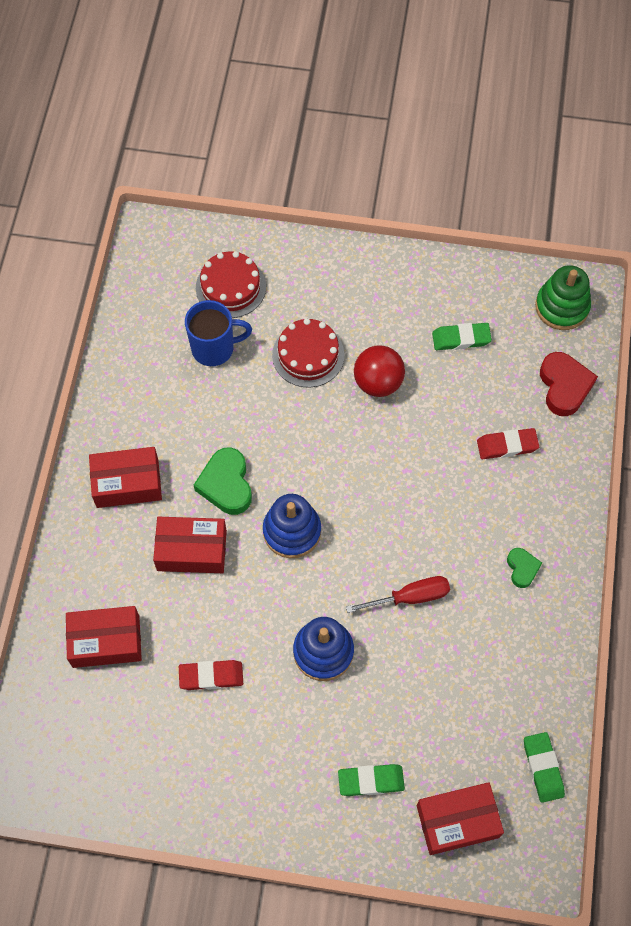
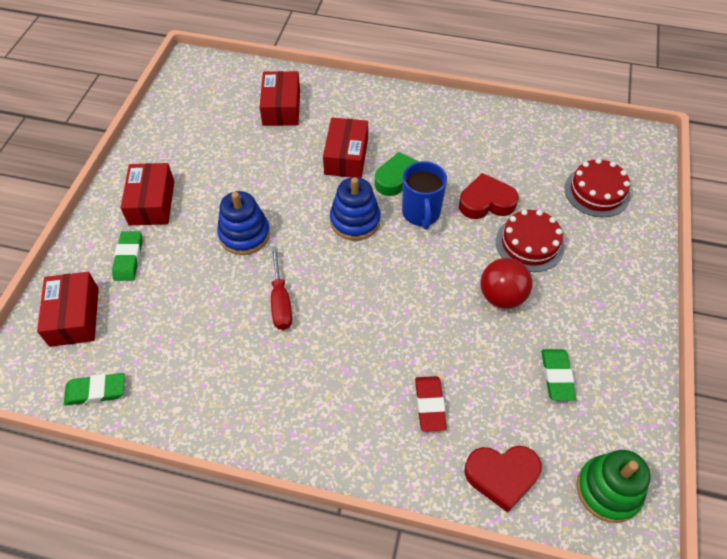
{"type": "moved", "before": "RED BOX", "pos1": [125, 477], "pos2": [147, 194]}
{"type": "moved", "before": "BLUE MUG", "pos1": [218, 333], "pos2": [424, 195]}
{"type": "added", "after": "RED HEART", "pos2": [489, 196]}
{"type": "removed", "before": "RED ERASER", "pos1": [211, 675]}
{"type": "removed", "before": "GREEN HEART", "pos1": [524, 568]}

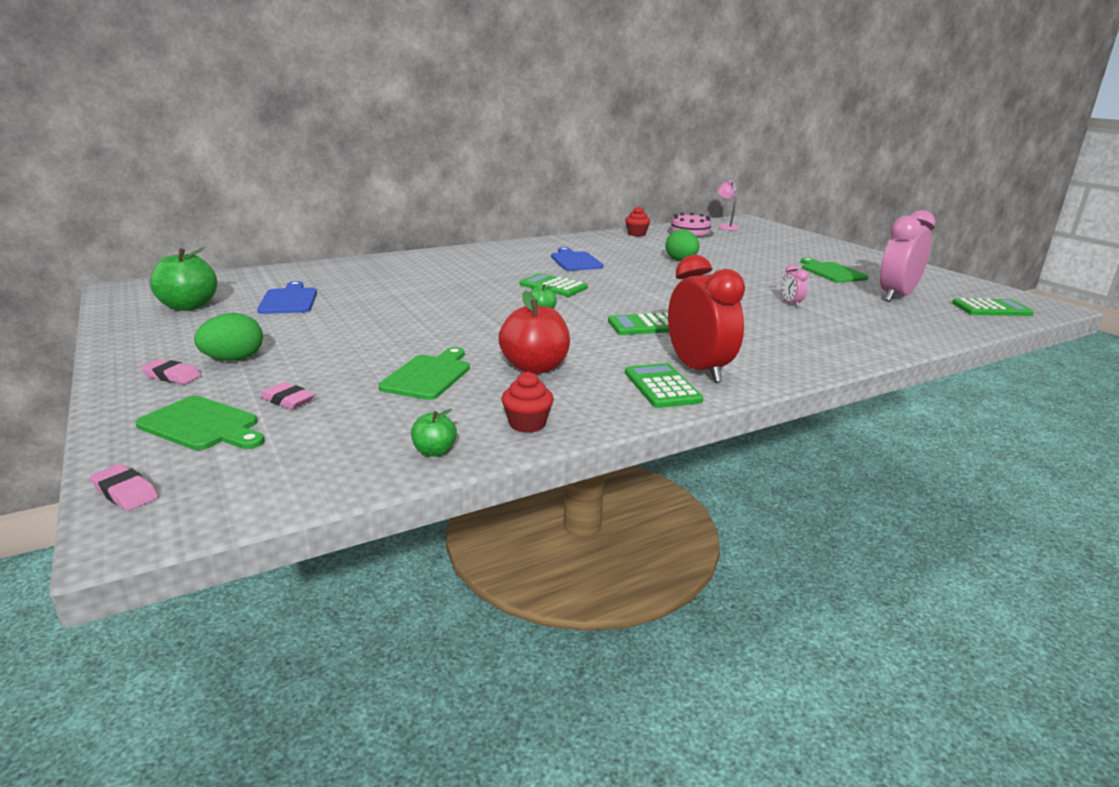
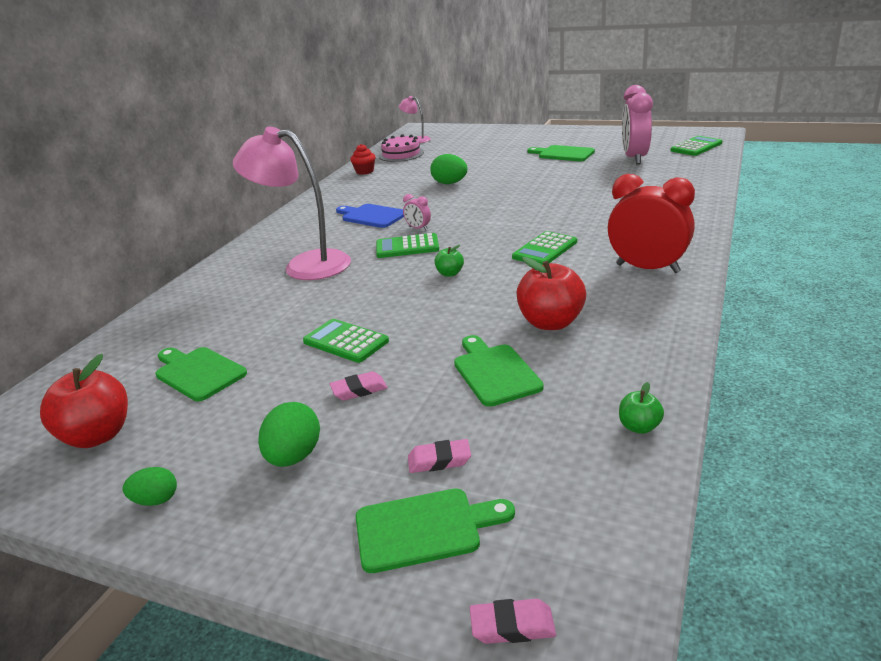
{"type": "recoloured", "before": "GREEN APPLE", "after": "RED APPLE", "pos1": [183, 279], "pos2": [84, 401]}
{"type": "added", "after": "GREEN EGG", "pos2": [150, 486]}
{"type": "recoloured", "before": "BLUE CUTTING BOARD", "after": "GREEN CUTTING BOARD", "pos1": [287, 297], "pos2": [201, 374]}
{"type": "added", "after": "PINK LAMP", "pos2": [292, 203]}
{"type": "moved", "before": "GREEN CALCULATOR", "pos1": [664, 385], "pos2": [346, 341]}
{"type": "moved", "before": "PINK ERASER", "pos1": [171, 371], "pos2": [359, 386]}
{"type": "moved", "before": "PINK CLOCK", "pos1": [795, 285], "pos2": [417, 212]}
{"type": "removed", "before": "RED CUPCAKE", "pos1": [527, 402]}

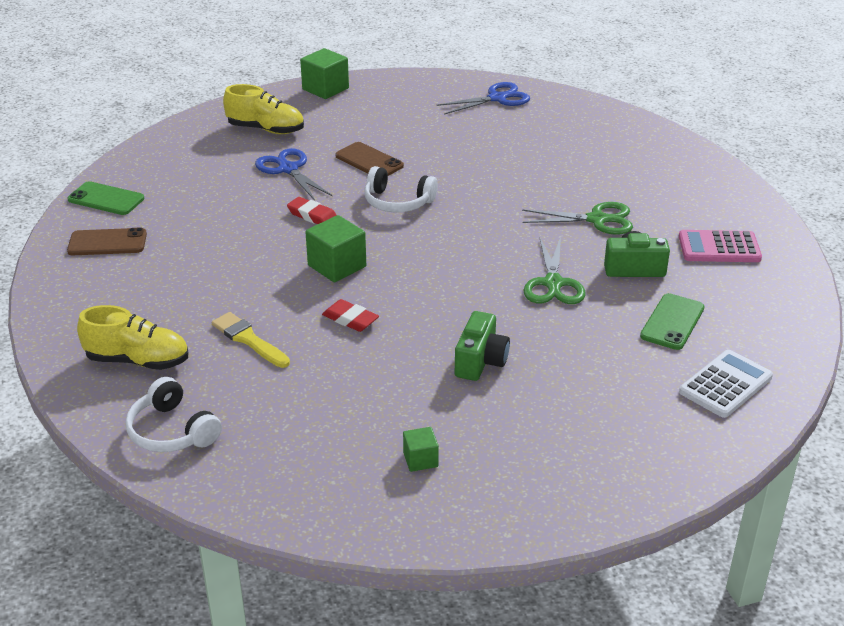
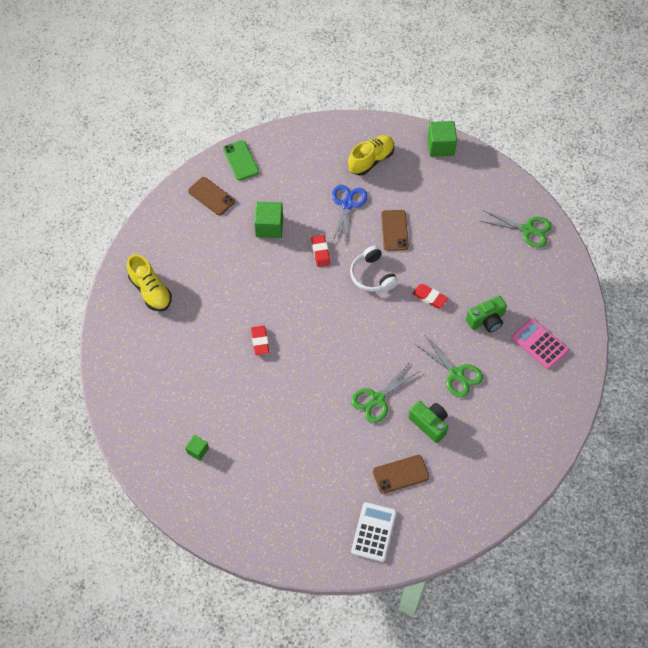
{"type": "moved", "before": "GREEN CUBE", "pos1": [336, 248], "pos2": [268, 220]}
{"type": "turned", "before": "YELLOW SHOE", "pos1": [263, 109], "pos2": [371, 155], "turn": -105}
{"type": "turned", "before": "WHITE CALCULATOR", "pos1": [726, 384], "pos2": [373, 532], "turn": -75}
{"type": "recoloured", "before": "GREEN PHONE", "after": "BROWN PHONE", "pos1": [672, 321], "pos2": [401, 474]}
{"type": "added", "after": "RED ERASER", "pos2": [430, 296]}
{"type": "moved", "before": "GREEN CAMERA", "pos1": [482, 346], "pos2": [486, 314]}
{"type": "recoloured", "before": "BLUE SCISSORS", "after": "GREEN SCISSORS", "pos1": [483, 98], "pos2": [515, 229]}
{"type": "moved", "before": "PINK CALCULATOR", "pos1": [720, 246], "pos2": [540, 343]}
{"type": "removed", "before": "WHITE HEADPHONES", "pos1": [173, 414]}
{"type": "removed", "before": "YELLOW BRUSH", "pos1": [251, 340]}

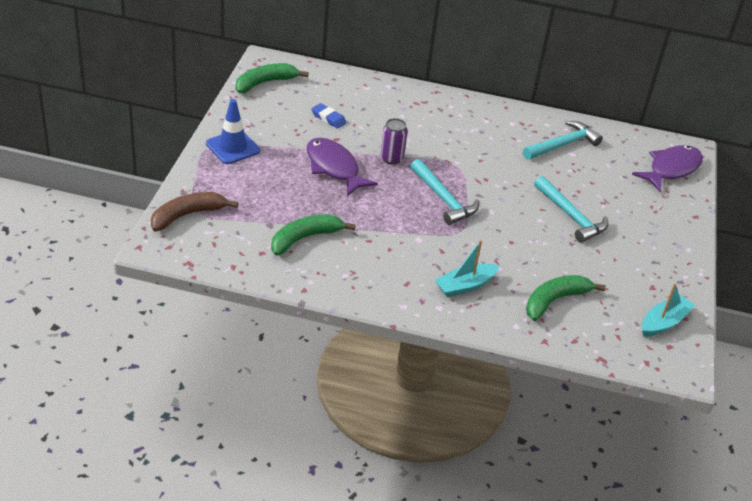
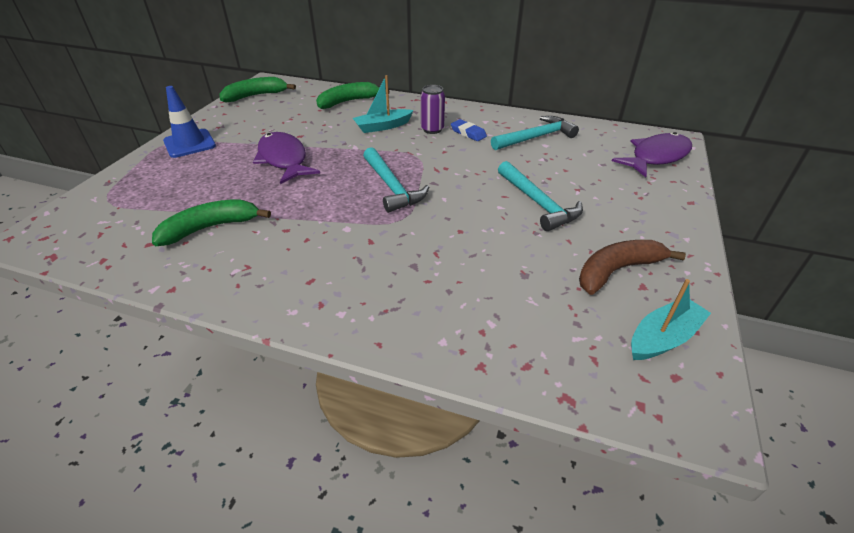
{"type": "moved", "before": "GREEN BANANA", "pos1": [566, 298], "pos2": [352, 95]}
{"type": "moved", "before": "TURQUOISE BOAT", "pos1": [467, 268], "pos2": [383, 104]}
{"type": "moved", "before": "PURPLE CAN", "pos1": [394, 141], "pos2": [433, 109]}
{"type": "moved", "before": "BLUE ERASER", "pos1": [329, 116], "pos2": [469, 130]}
{"type": "moved", "before": "BROWN BANANA", "pos1": [194, 211], "pos2": [632, 267]}

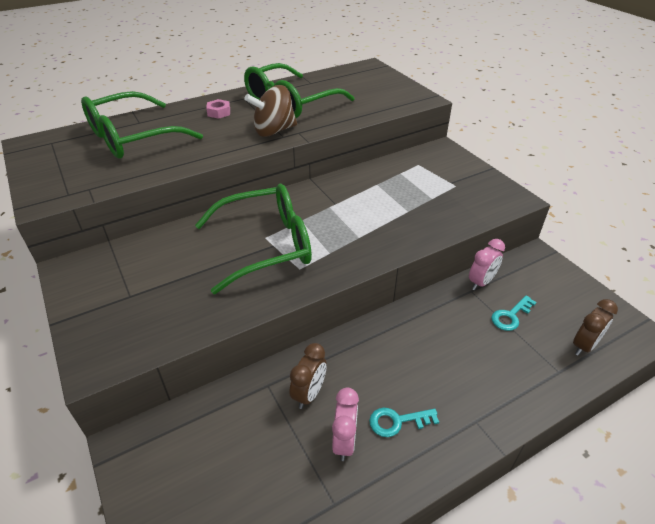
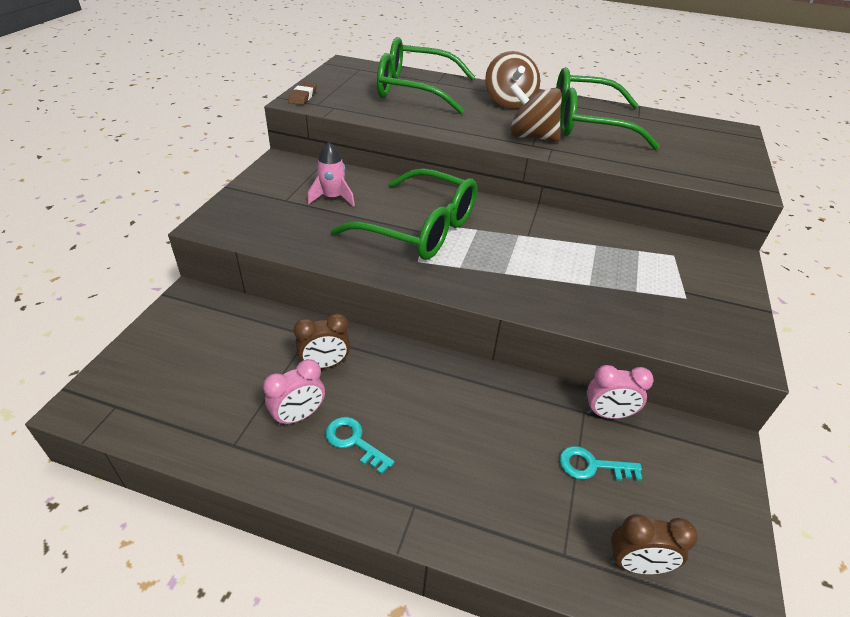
{"type": "added", "after": "BROWN ERASER", "pos2": [302, 93]}
{"type": "added", "after": "PINK ROCKET", "pos2": [331, 174]}
{"type": "replaced", "before": "PINK NUT", "after": "BROWN SPINNING TOP", "pos1": [218, 109], "pos2": [512, 80]}

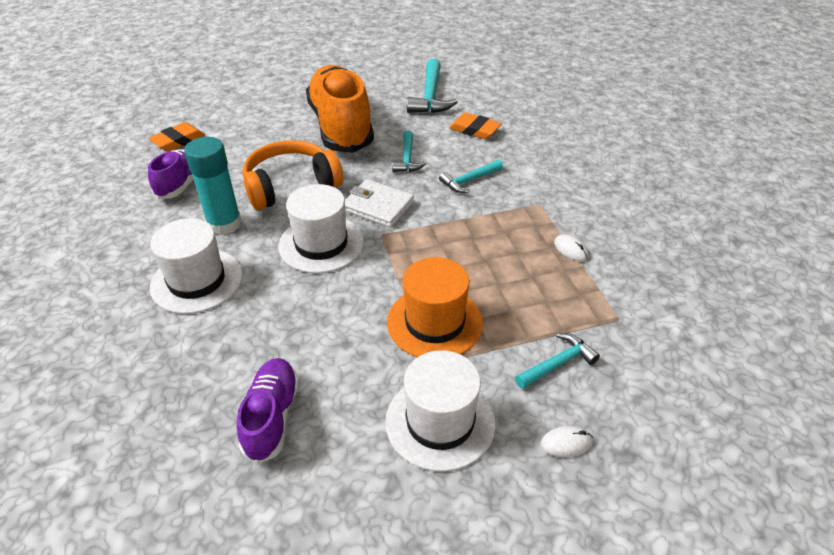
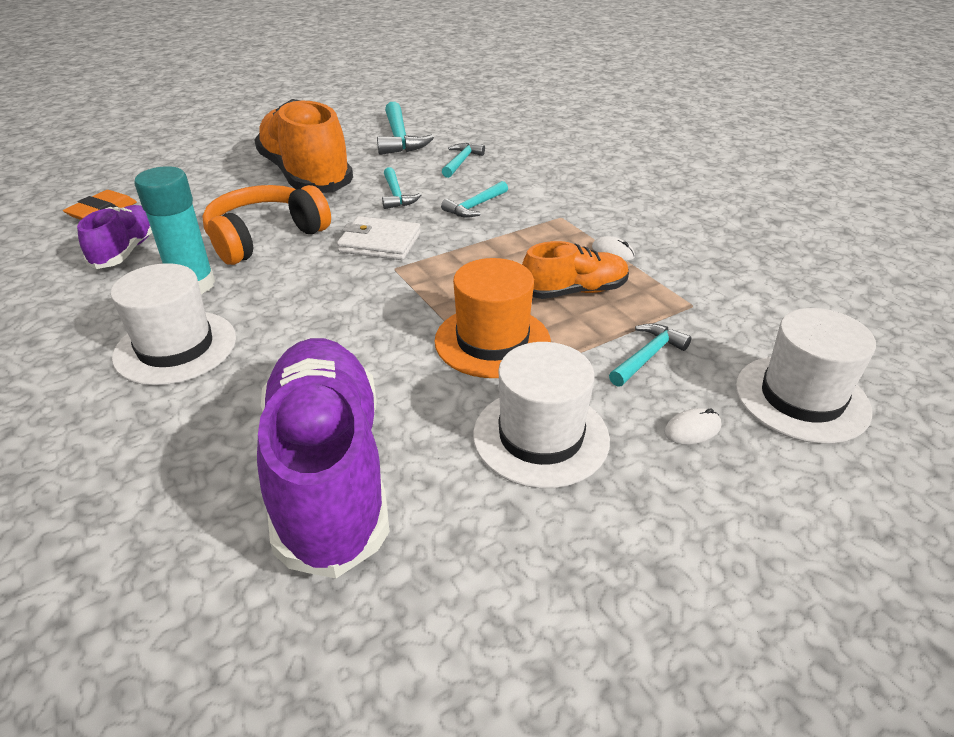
{"type": "resized", "before": "PURPLE SHOE", "pos1": [268, 411], "pos2": [323, 458], "scale": 1.89}
{"type": "replaced", "before": "ORANGE ERASER", "after": "TURQUOISE HAMMER", "pos1": [475, 126], "pos2": [463, 160]}
{"type": "added", "after": "ORANGE SHOE", "pos2": [575, 270]}
{"type": "moved", "before": "WHITE HAT", "pos1": [321, 228], "pos2": [806, 376]}

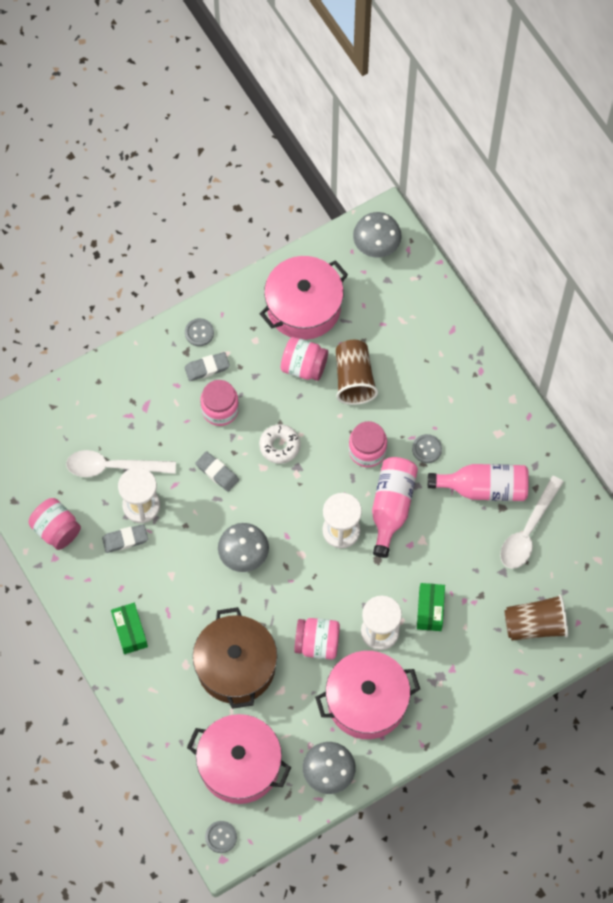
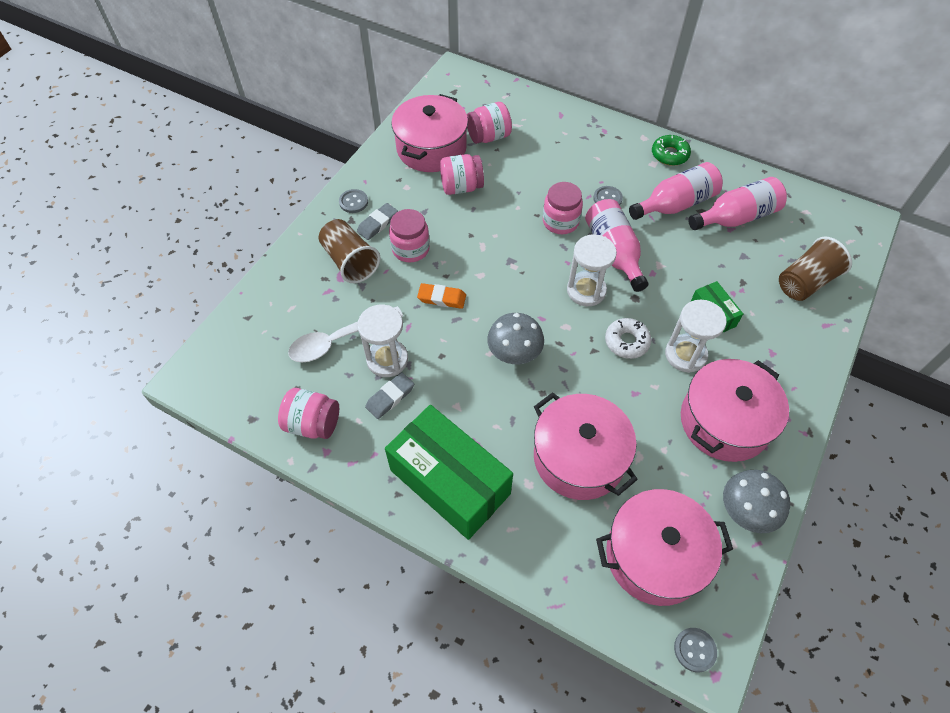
{"type": "moved", "before": "BROWN CUP", "pos1": [357, 372], "pos2": [349, 251]}
{"type": "resized", "before": "GREEN BOX", "pos1": [129, 628], "pos2": [449, 472], "scale": 2.13}
{"type": "recoloured", "before": "GREY ERASER", "after": "ORANGE ERASER", "pos1": [217, 471], "pos2": [441, 296]}
{"type": "moved", "before": "PINK JAR", "pos1": [317, 639], "pos2": [489, 123]}
{"type": "recoloured", "before": "BROWN POT", "after": "PINK POT", "pos1": [235, 658], "pos2": [586, 446]}
{"type": "moved", "before": "WHITE DONUT", "pos1": [279, 444], "pos2": [628, 338]}
{"type": "added", "after": "GREEN DONUT", "pos2": [671, 150]}
{"type": "replaced", "before": "WHITE SPOON", "after": "PINK BOTTLE", "pos1": [531, 522], "pos2": [738, 203]}
{"type": "removed", "before": "GREY MUSHROOM", "pos1": [377, 235]}

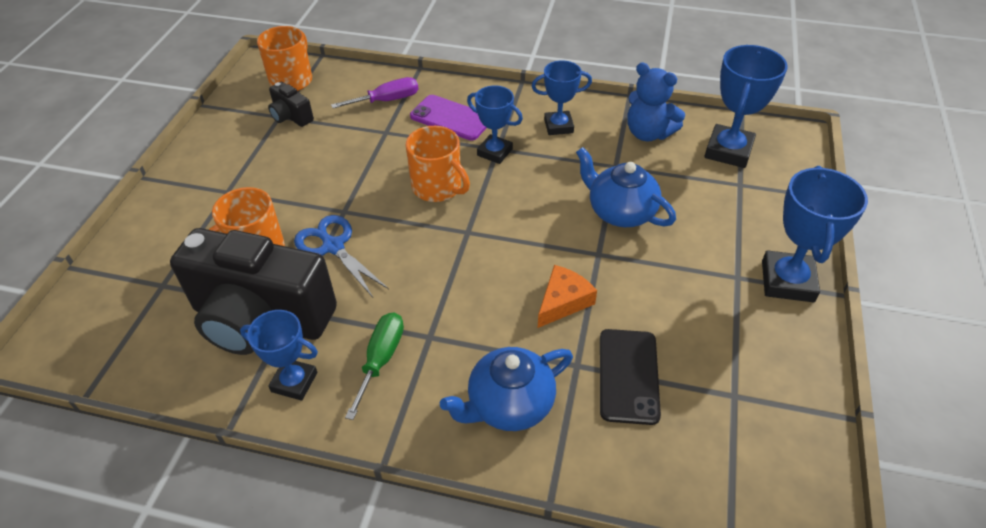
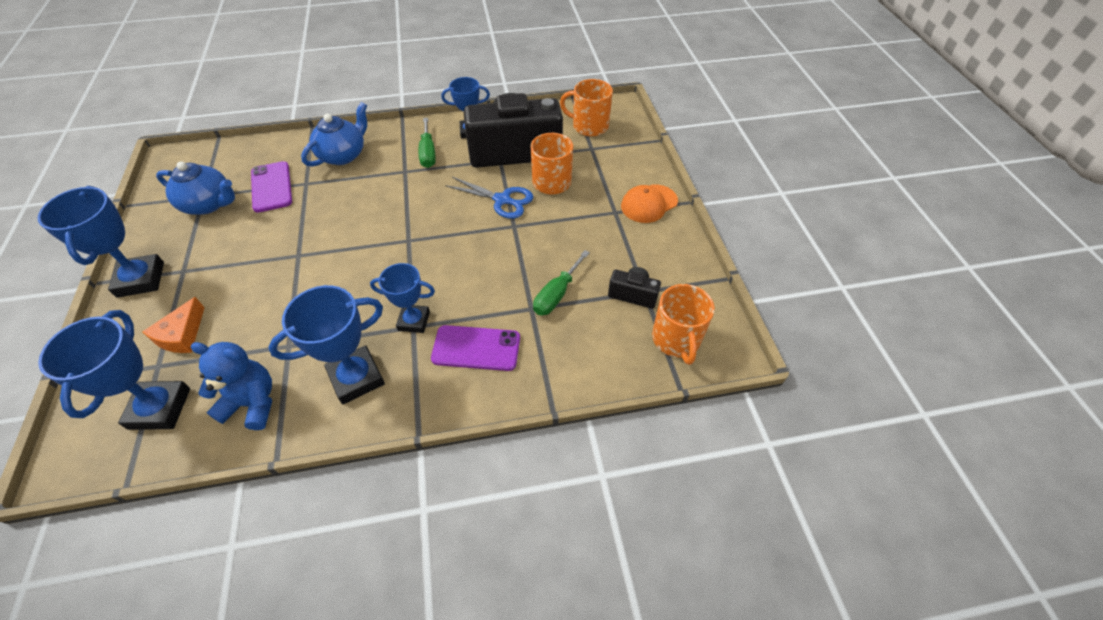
{"type": "moved", "before": "ORANGE CHEESE", "pos1": [567, 296], "pos2": [173, 325]}
{"type": "moved", "before": "BLUE TEAPOT", "pos1": [626, 187], "pos2": [195, 188]}
{"type": "recoloured", "before": "BLACK PHONE", "after": "PURPLE PHONE", "pos1": [630, 377], "pos2": [271, 187]}
{"type": "resized", "before": "BLUE TROPHY", "pos1": [562, 97], "pos2": [326, 344], "scale": 1.53}
{"type": "added", "after": "GREEN SCREWDRIVER", "pos2": [561, 282]}
{"type": "moved", "before": "ORANGE MUG", "pos1": [438, 164], "pos2": [586, 108]}
{"type": "added", "after": "ORANGE CAP", "pos2": [649, 203]}
{"type": "removed", "before": "PURPLE SCREWDRIVER", "pos1": [375, 92]}

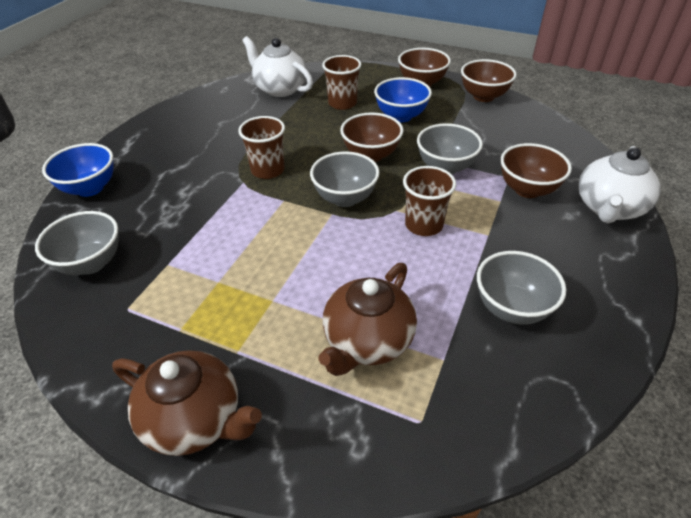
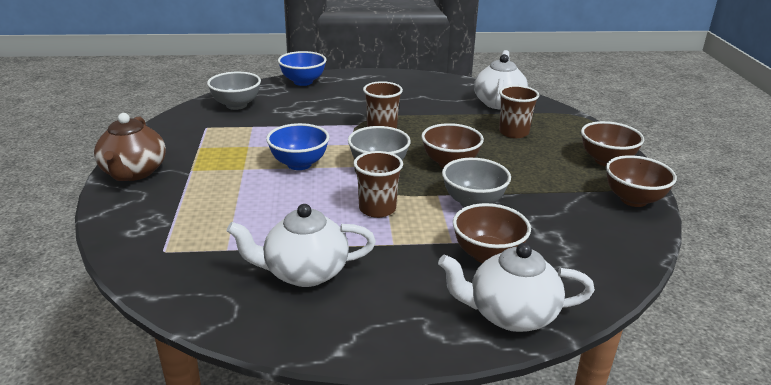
{"type": "replaced", "before": "GREY BOWL", "after": "WHITE TEAPOT", "pos1": [521, 288], "pos2": [301, 245]}
{"type": "moved", "before": "BLUE BOWL", "pos1": [403, 99], "pos2": [297, 146]}
{"type": "removed", "before": "BROWN TEAPOT", "pos1": [368, 319]}

